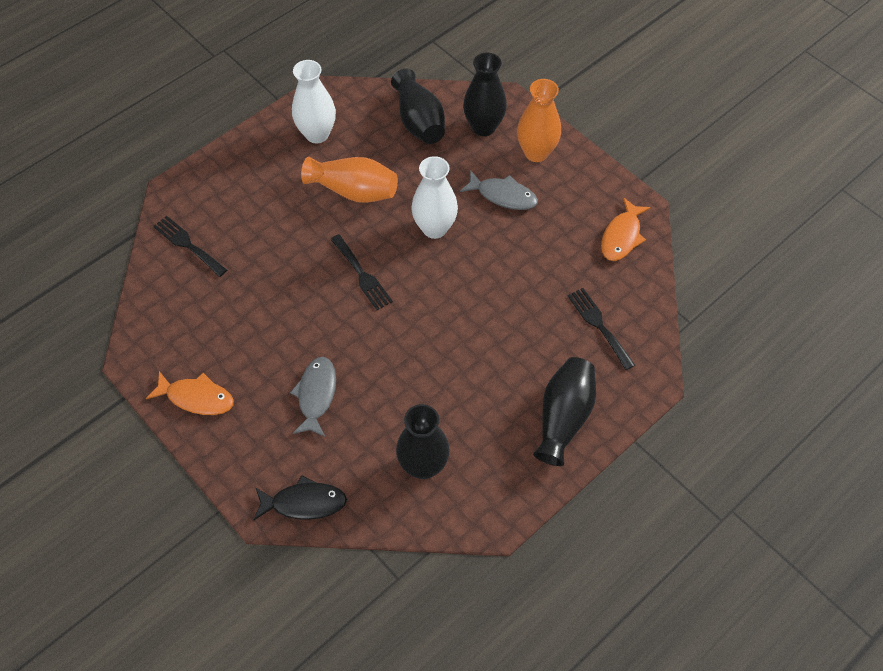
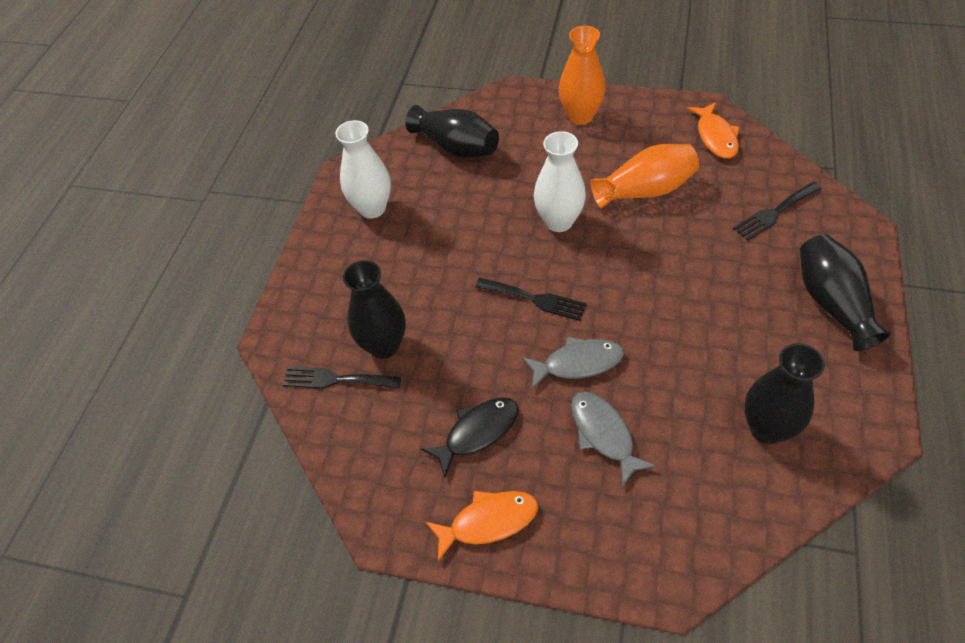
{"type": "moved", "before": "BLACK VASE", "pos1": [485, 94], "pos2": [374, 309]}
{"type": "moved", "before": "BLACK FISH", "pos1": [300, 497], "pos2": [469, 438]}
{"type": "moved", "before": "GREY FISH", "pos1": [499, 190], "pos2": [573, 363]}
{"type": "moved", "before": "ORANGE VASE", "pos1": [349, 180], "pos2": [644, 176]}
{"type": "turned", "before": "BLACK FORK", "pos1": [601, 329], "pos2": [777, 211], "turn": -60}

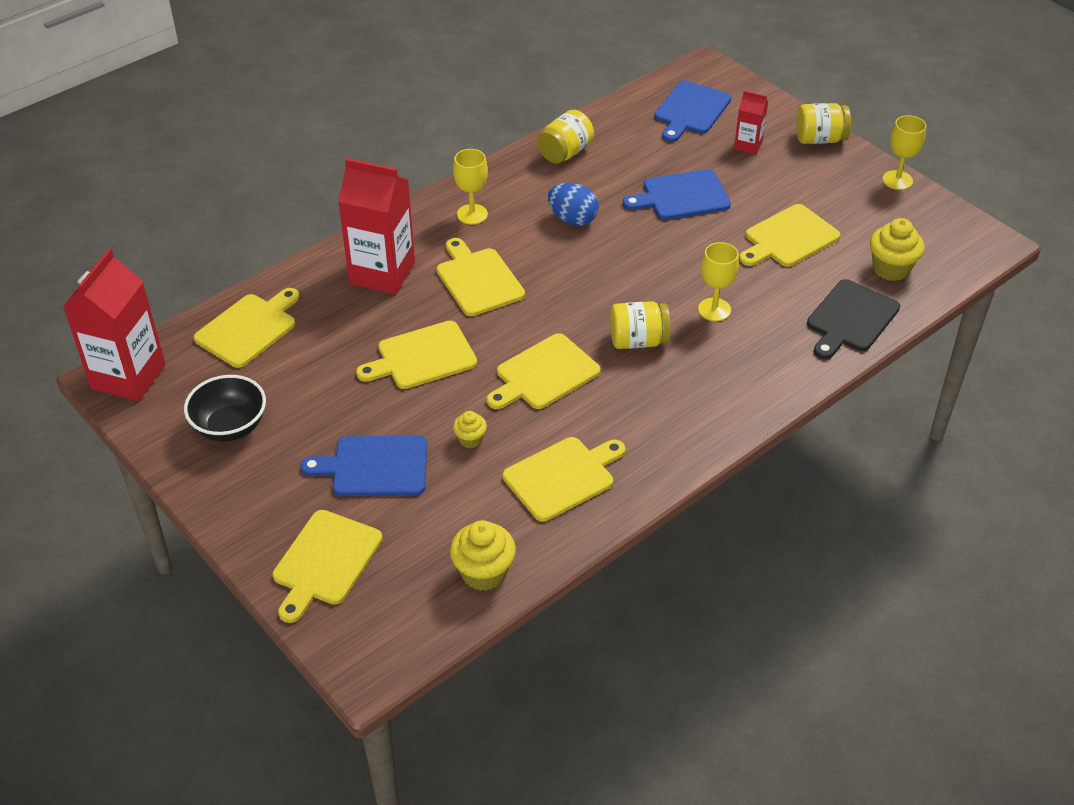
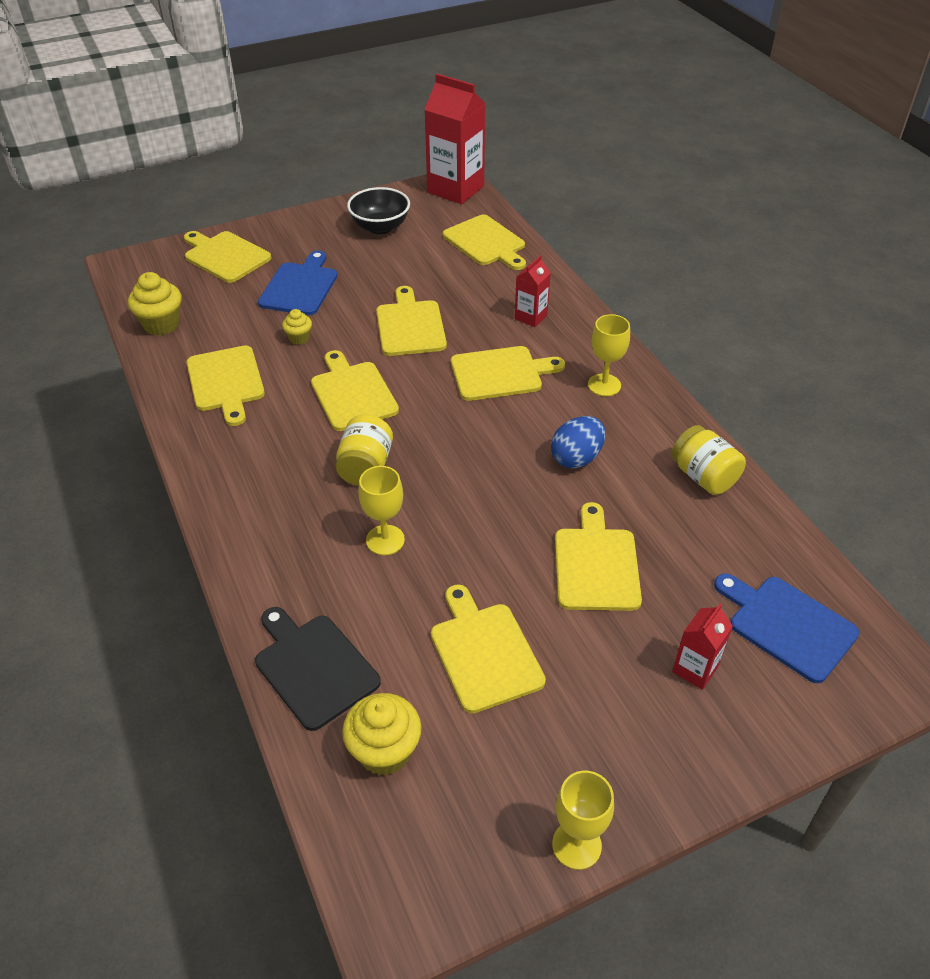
{"type": "resized", "before": "RED CARTON", "pos1": [376, 226], "pos2": [532, 291], "scale": 0.5}
{"type": "recoloured", "before": "BLUE CUTTING BOARD", "after": "YELLOW CUTTING BOARD", "pos1": [677, 194], "pos2": [598, 556]}
{"type": "removed", "before": "YELLOW JAR", "pos1": [823, 123]}

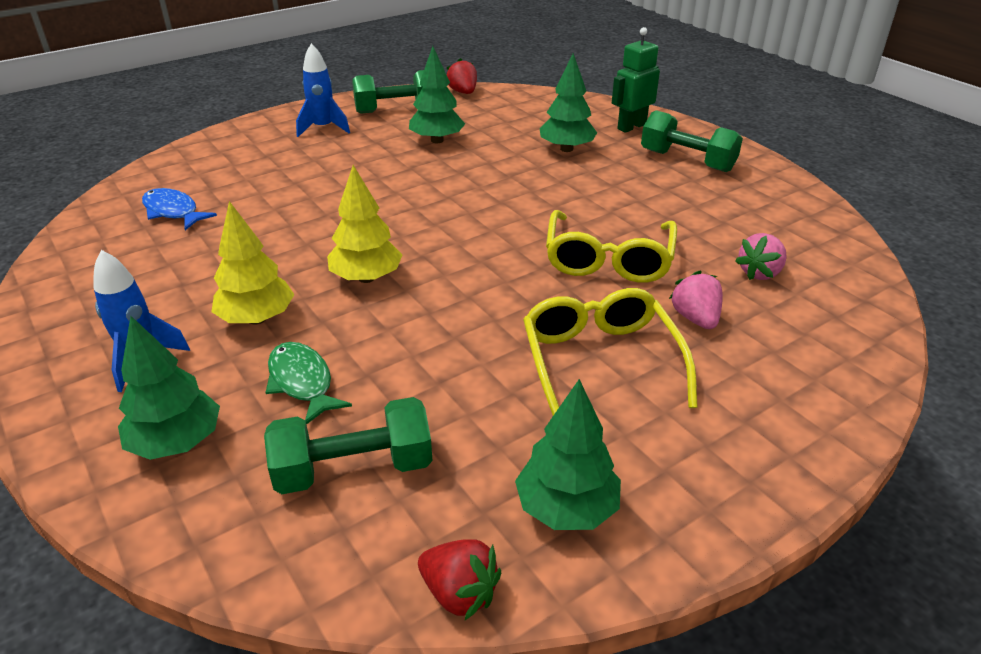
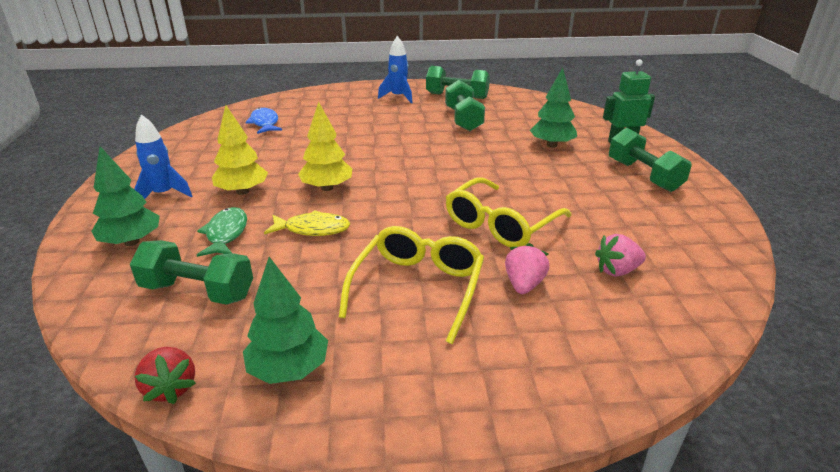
{"type": "added", "after": "YELLOW FISH", "pos2": [307, 223]}
{"type": "replaced", "before": "GREEN TREE", "after": "GREEN DUMBBELL", "pos1": [437, 94], "pos2": [465, 105]}
{"type": "removed", "before": "RED STRAWBERRY", "pos1": [462, 76]}

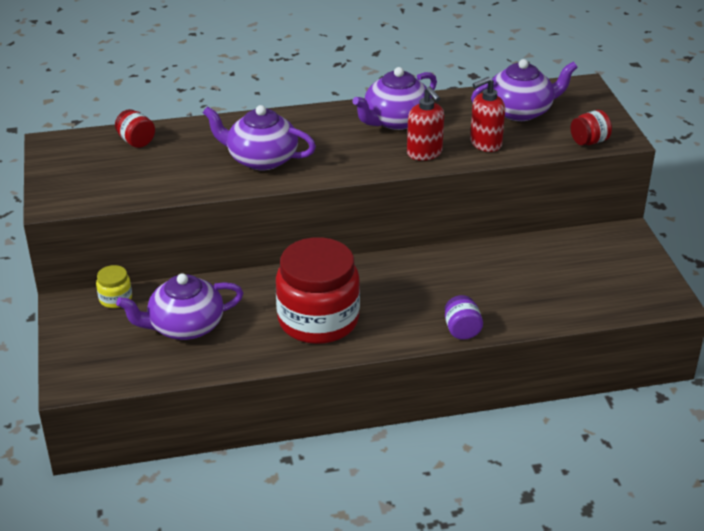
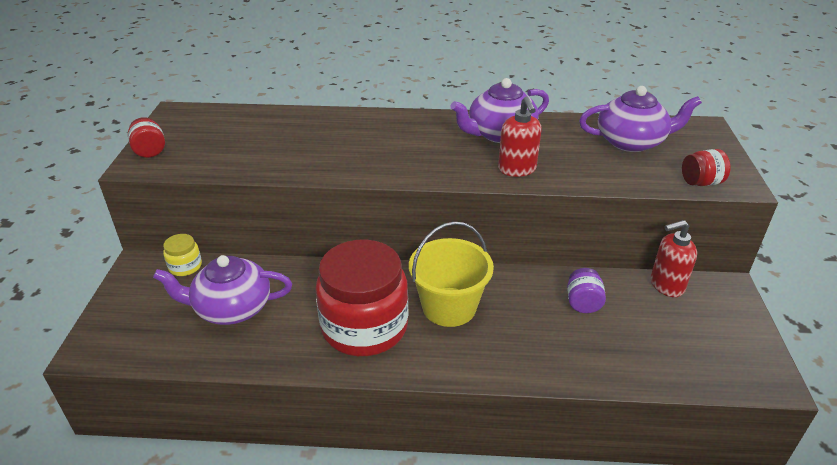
{"type": "moved", "before": "RED JAR", "pos1": [135, 128], "pos2": [146, 137]}
{"type": "added", "after": "YELLOW BUCKET", "pos2": [451, 274]}
{"type": "moved", "before": "PURPLE JAR", "pos1": [464, 317], "pos2": [586, 290]}
{"type": "moved", "before": "RED SOAP DISPENSER", "pos1": [487, 114], "pos2": [674, 258]}
{"type": "removed", "before": "PURPLE TEAPOT", "pos1": [259, 137]}

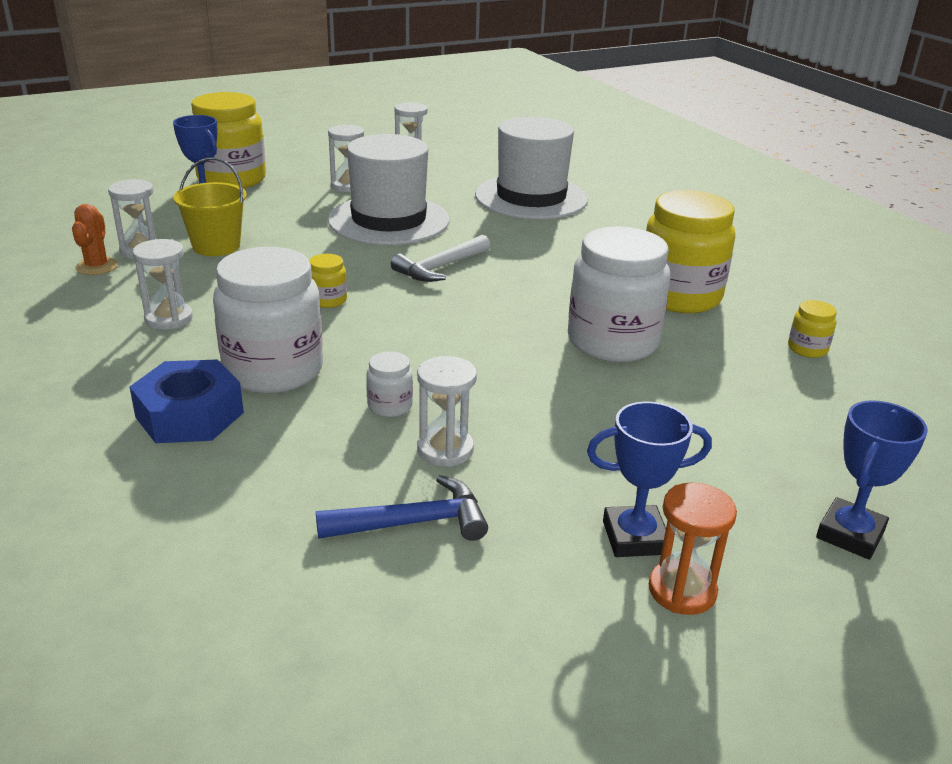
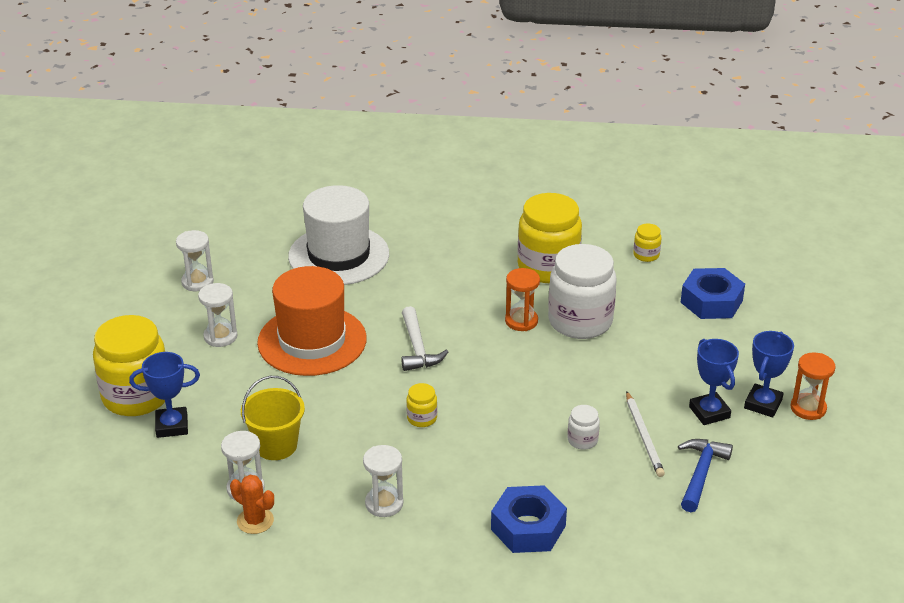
{"type": "recoloured", "before": "WHITE HAT", "after": "ORANGE HAT", "pos1": [389, 189], "pos2": [312, 321]}
{"type": "added", "after": "ORANGE HOURGLASS", "pos2": [522, 299]}
{"type": "replaced", "before": "WHITE HOURGLASS", "after": "WHITE PENCIL", "pos1": [447, 411], "pos2": [645, 434]}
{"type": "added", "after": "BLUE NUT", "pos2": [712, 293]}
{"type": "moved", "before": "BLUE TROPHY", "pos1": [872, 480], "pos2": [714, 382]}
{"type": "removed", "before": "WHITE JAR", "pos1": [268, 320]}

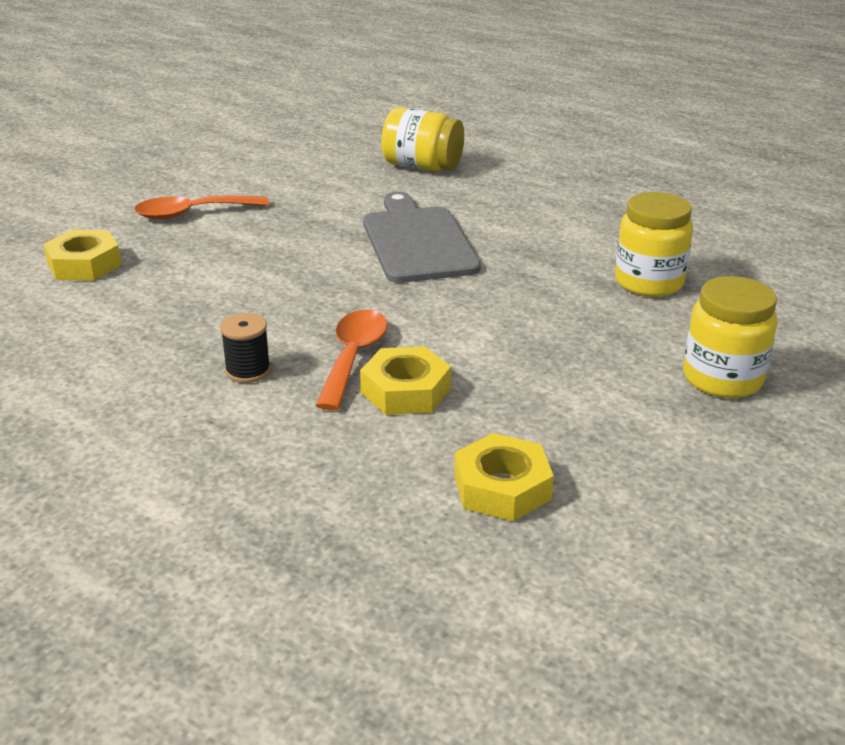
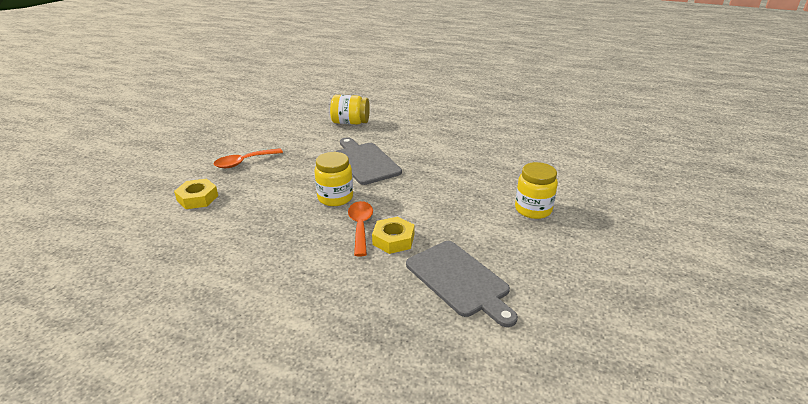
{"type": "moved", "before": "YELLOW JAR", "pos1": [654, 244], "pos2": [333, 179]}
{"type": "replaced", "before": "YELLOW NUT", "after": "GREY CUTTING BOARD", "pos1": [504, 477], "pos2": [462, 284]}
{"type": "removed", "before": "BLACK SPOOL", "pos1": [245, 348]}

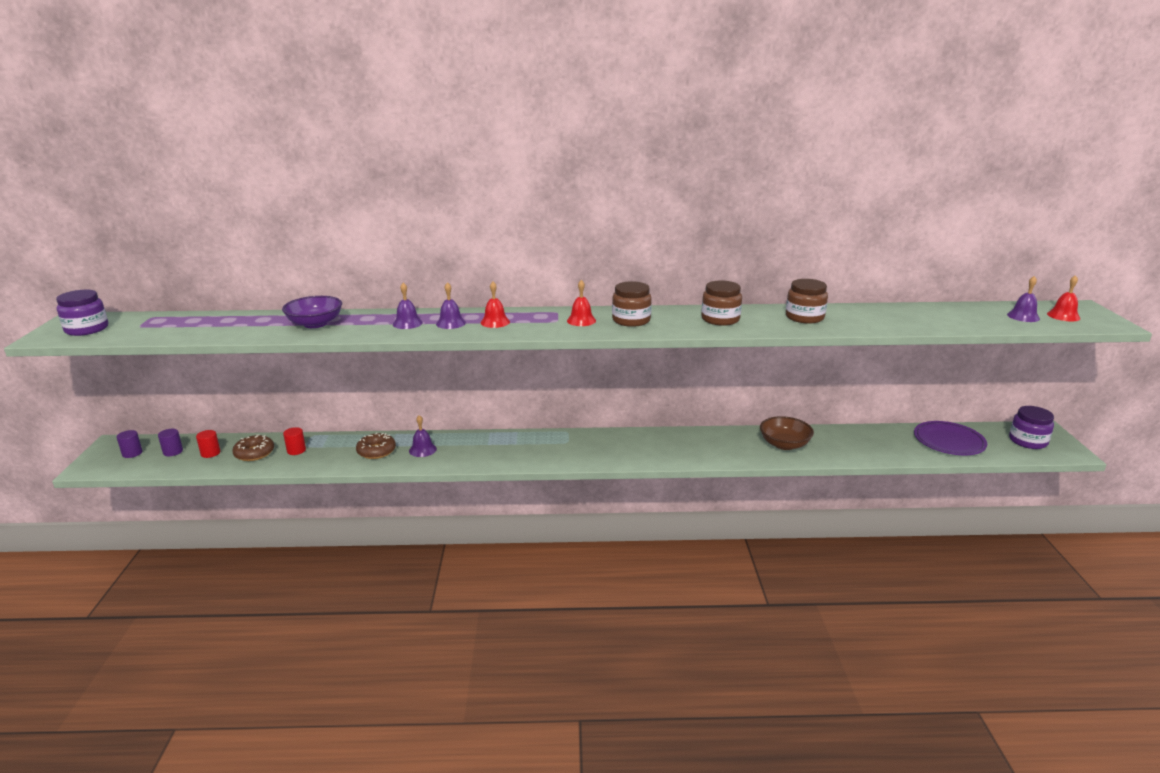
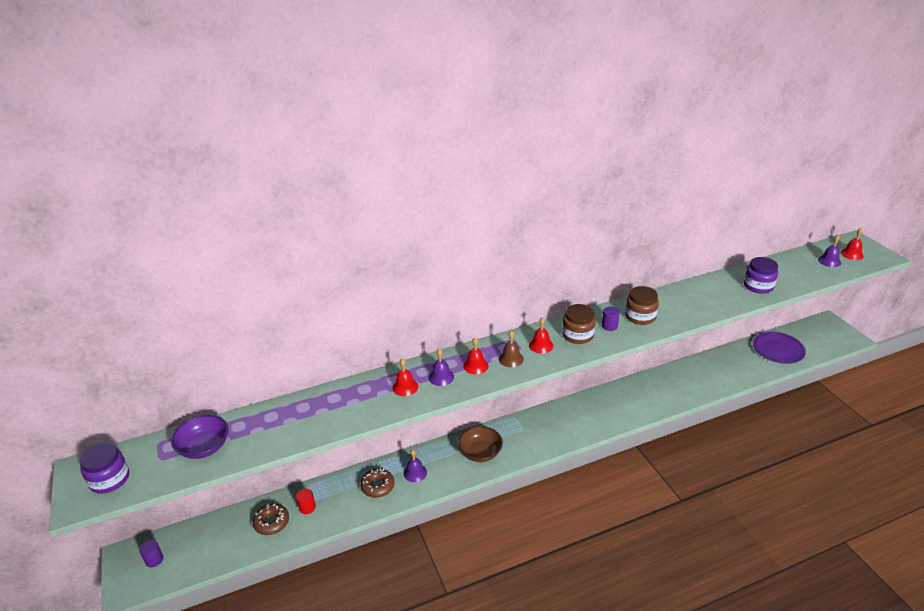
{"type": "moved", "before": "PURPLE BOWL", "pos1": [312, 312], "pos2": [199, 437]}
{"type": "recoloured", "before": "PURPLE BELL", "after": "RED BELL", "pos1": [408, 306], "pos2": [405, 377]}
{"type": "moved", "before": "BROWN BOWL", "pos1": [787, 433], "pos2": [480, 444]}
{"type": "added", "after": "BROWN BELL", "pos2": [511, 349]}
{"type": "moved", "before": "PURPLE CYLINDER", "pos1": [170, 442], "pos2": [611, 319]}
{"type": "moved", "before": "PURPLE JAR", "pos1": [1031, 427], "pos2": [761, 275]}
{"type": "removed", "before": "RED CYLINDER", "pos1": [208, 444]}
{"type": "removed", "before": "BROWN JAR", "pos1": [807, 301]}

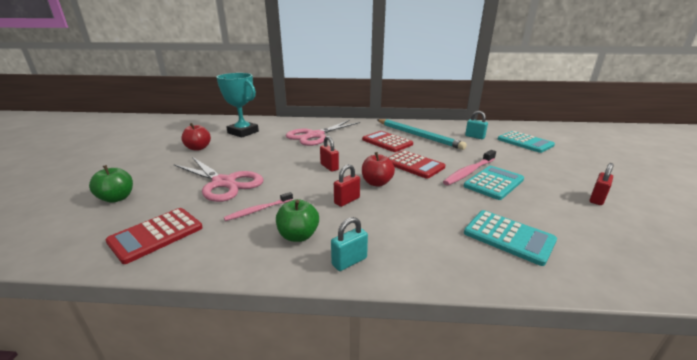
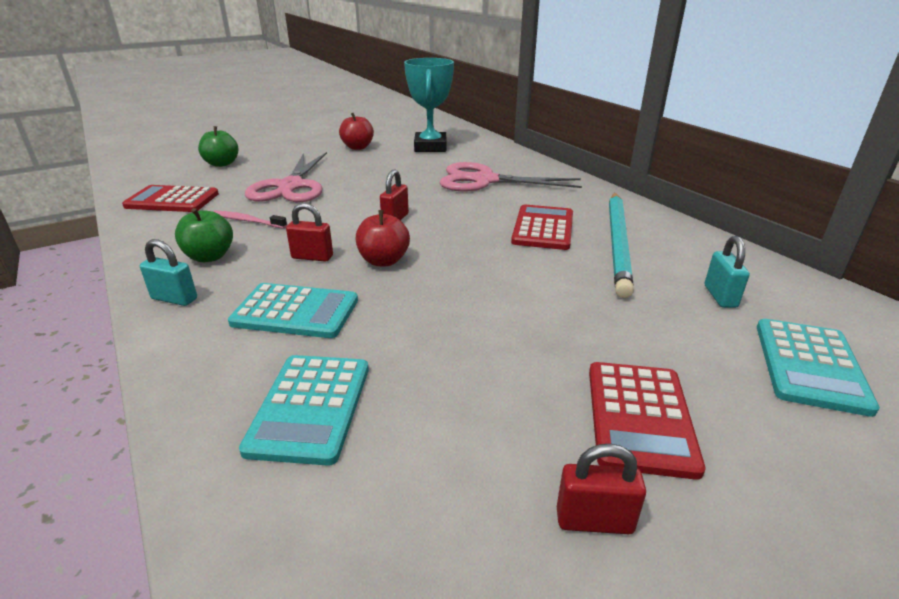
{"type": "moved", "before": "TURQUOISE CALCULATOR", "pos1": [494, 183], "pos2": [293, 310]}
{"type": "moved", "before": "RED CALCULATOR", "pos1": [416, 164], "pos2": [647, 421]}
{"type": "removed", "before": "PINK TOOTHBRUSH", "pos1": [469, 167]}

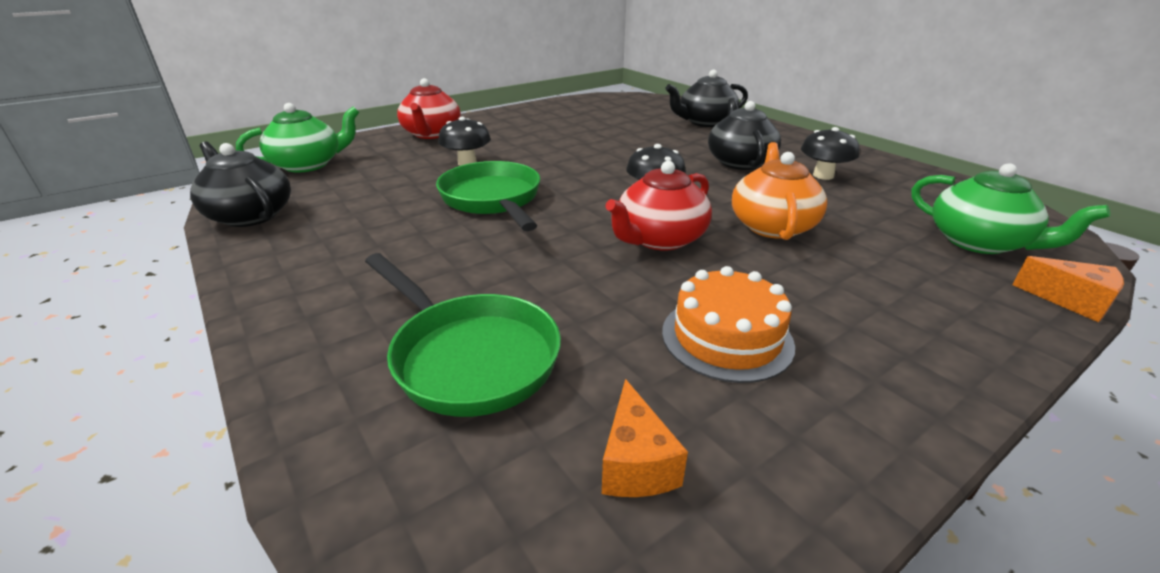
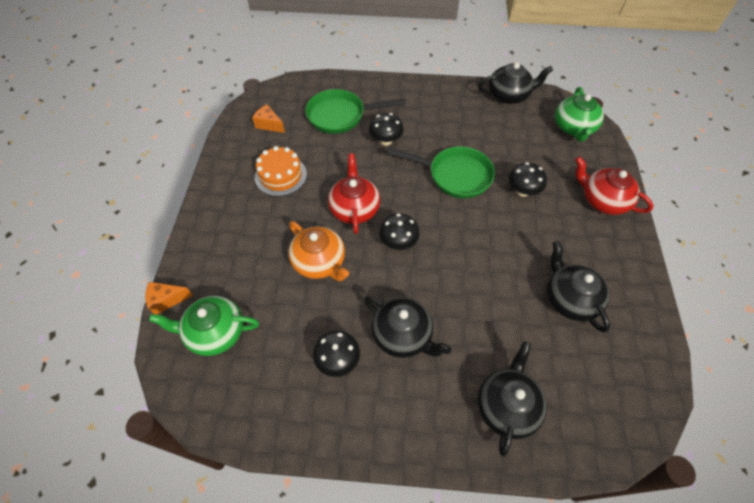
{"type": "added", "after": "BLACK MUSHROOM", "pos2": [386, 129]}
{"type": "added", "after": "BLACK TEAPOT", "pos2": [578, 286]}

